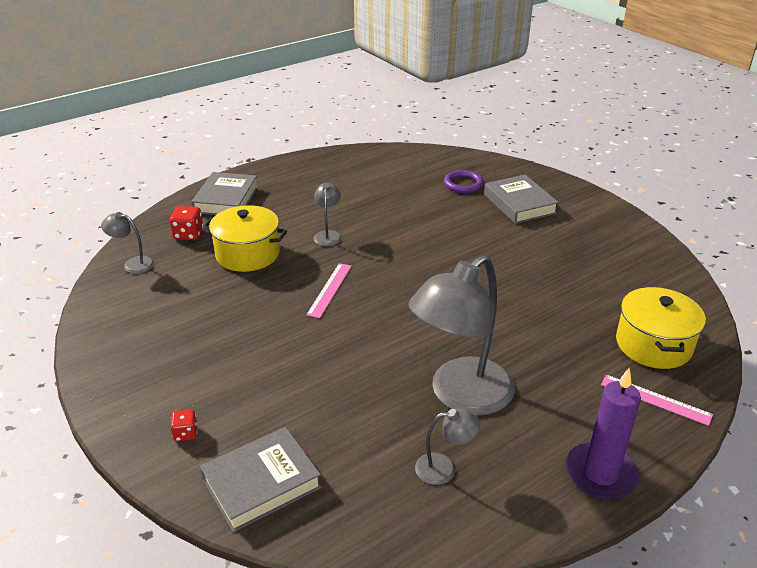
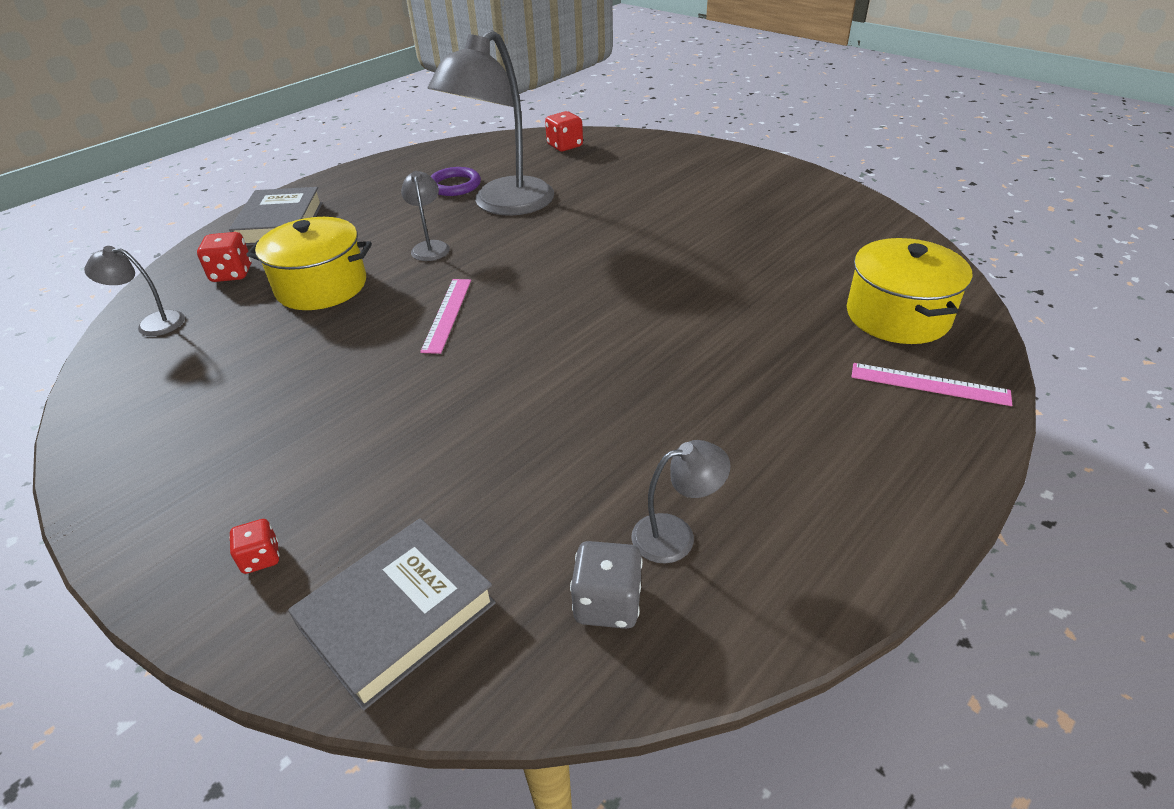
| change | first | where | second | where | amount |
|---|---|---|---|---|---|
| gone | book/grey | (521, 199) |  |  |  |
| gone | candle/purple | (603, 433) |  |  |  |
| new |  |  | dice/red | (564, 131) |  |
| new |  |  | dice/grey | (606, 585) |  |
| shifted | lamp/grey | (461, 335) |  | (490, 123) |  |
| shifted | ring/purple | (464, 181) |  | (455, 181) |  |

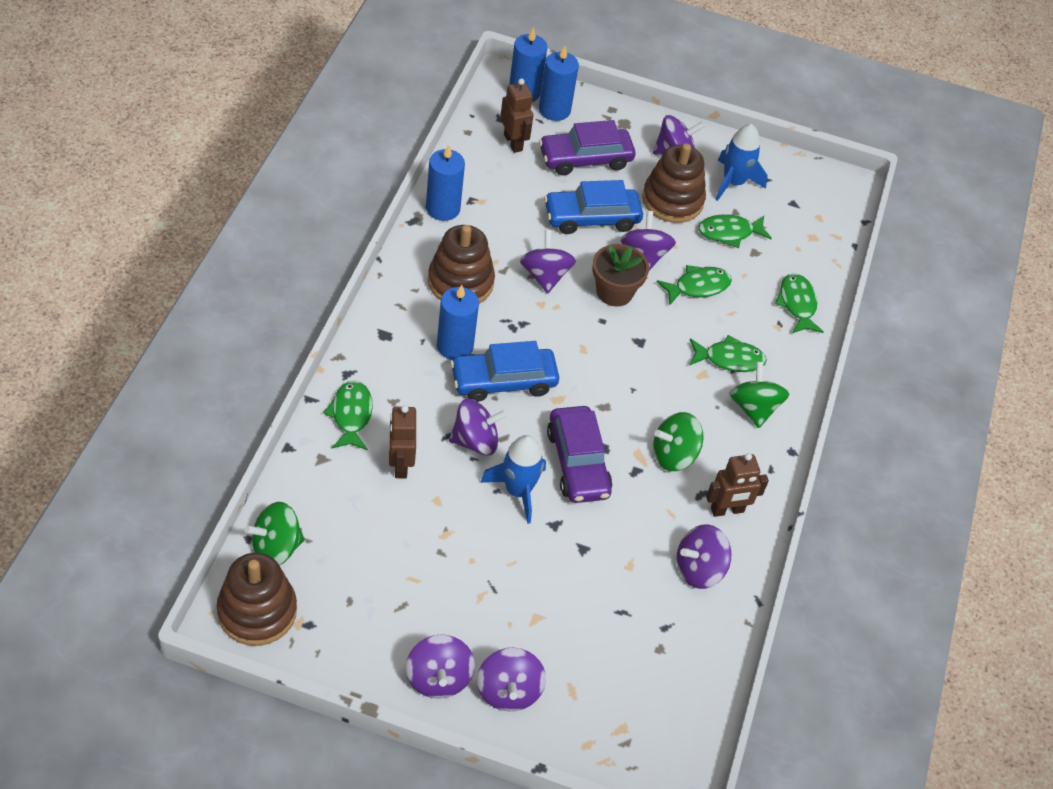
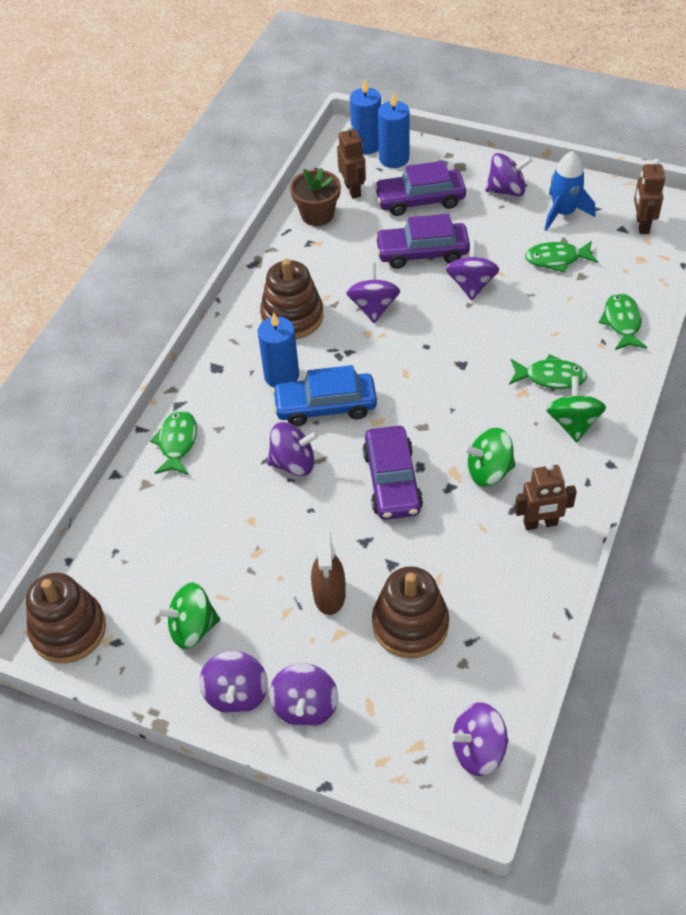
| change | first | where | second | where | amount |
|---|---|---|---|---|---|
| gone | candle/blue | (445, 182) |  |  |  |
| gone | rocket/blue | (513, 479) |  |  |  |
| gone | fish/green | (694, 285) |  |  |  |
| new |  |  | spray bottle/brown | (328, 573) |  |
| shifted | spinning top/green | (275, 533) |  | (187, 616) |  |
| shifted | robot/brown | (402, 441) |  | (649, 196) |  |
| shifted | flower pot/brown | (620, 275) |  | (315, 197) |  |
| shifted | stacking toy/brown | (674, 183) |  | (410, 612) |  |
| shifted | spinning top/purple | (704, 556) |  | (478, 739) |  |
| repainted | car/blue | (593, 207) | car/purple | (422, 241) |  |

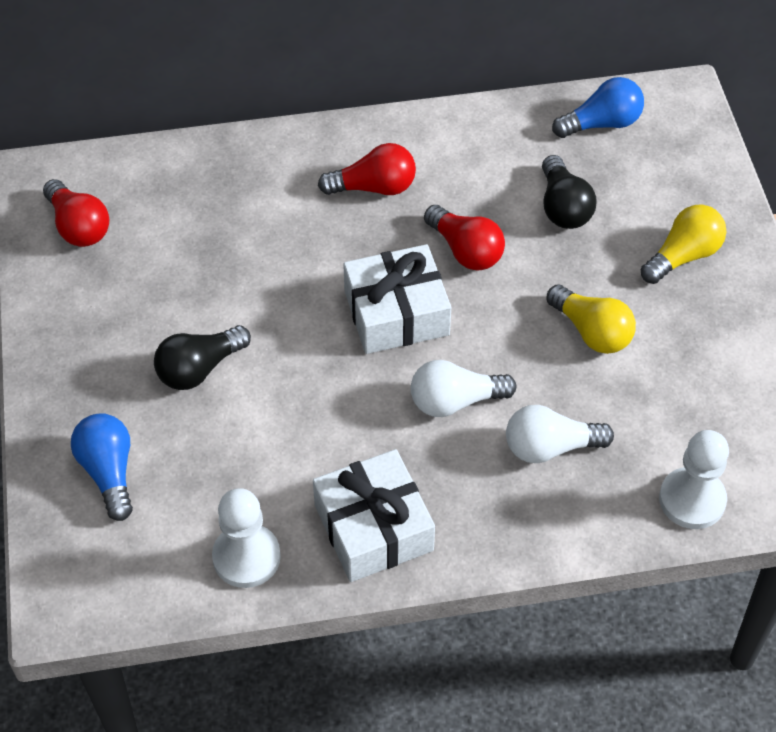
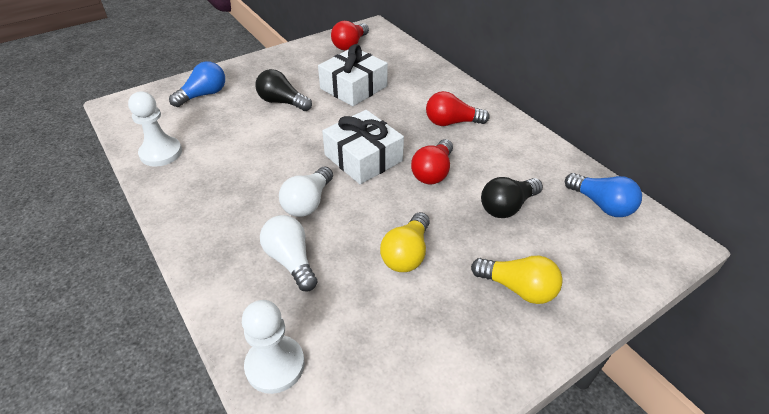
| change | first | where | second | where | amount |
|---|---|---|---|---|---|
| shifted | gift/white | (374, 515) |  | (353, 75) |  |
| rotated | light bulb/red | (367, 169) |  | (457, 108) | 120 degrees clockwise |
| rotated | light bulb/white | (464, 388) |  | (306, 192) | 120 degrees counterclockwise |

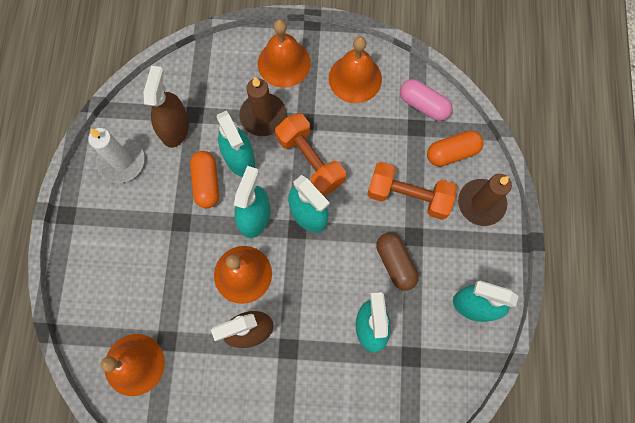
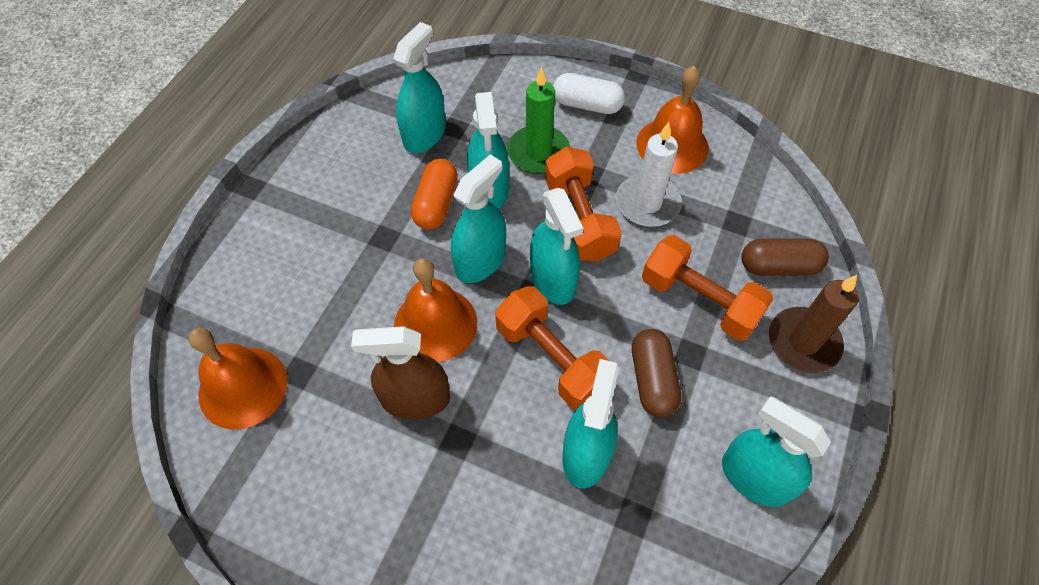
| change | first | where | second | where | amount |
|---|---|---|---|---|---|
| gone | capsule/pink | (426, 100) |  |  |  |
| new |  |  | dumbbell/orange | (552, 347) |  |
| shifted | candle/white | (116, 155) |  | (649, 174) |  |
| swapped | bell/orange | (284, 53) | capsule/white | (589, 93) |  |
| repainted | spray bottle/brown | (166, 107) | spray bottle/turquoise | (420, 87) |  |
| repainted | candle/brown | (262, 106) | candle/green | (538, 120) |  |
| repainted | capsule/orange | (455, 148) | capsule/brown | (785, 257) |  |

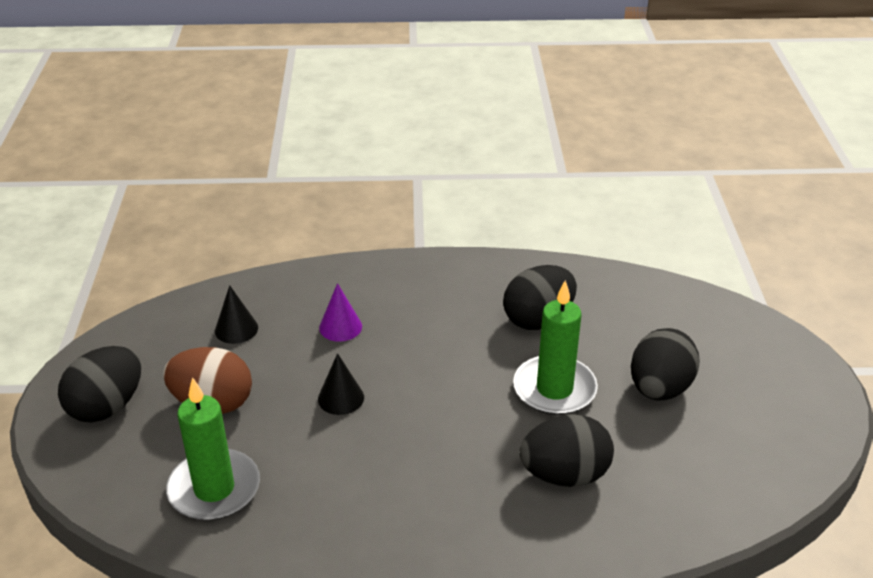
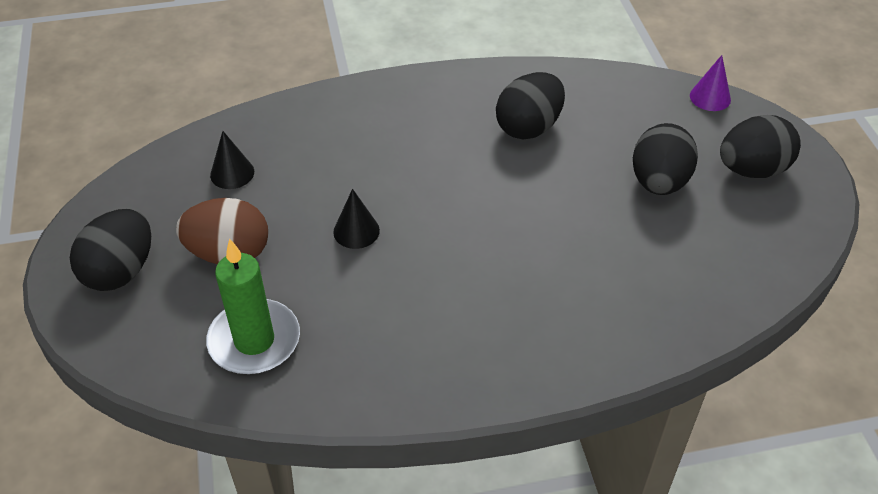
| change | first | where | second | where | amount |
|---|---|---|---|---|---|
| gone | candle/green | (555, 347) |  |  |  |
| shifted | cone/purple | (340, 312) |  | (710, 83) |  |
| shifted | egg/black | (566, 450) |  | (760, 146) |  |

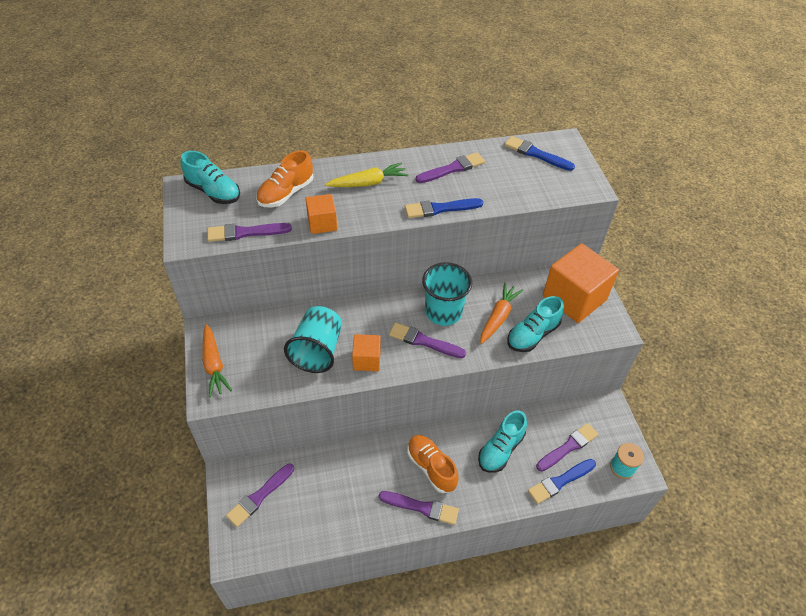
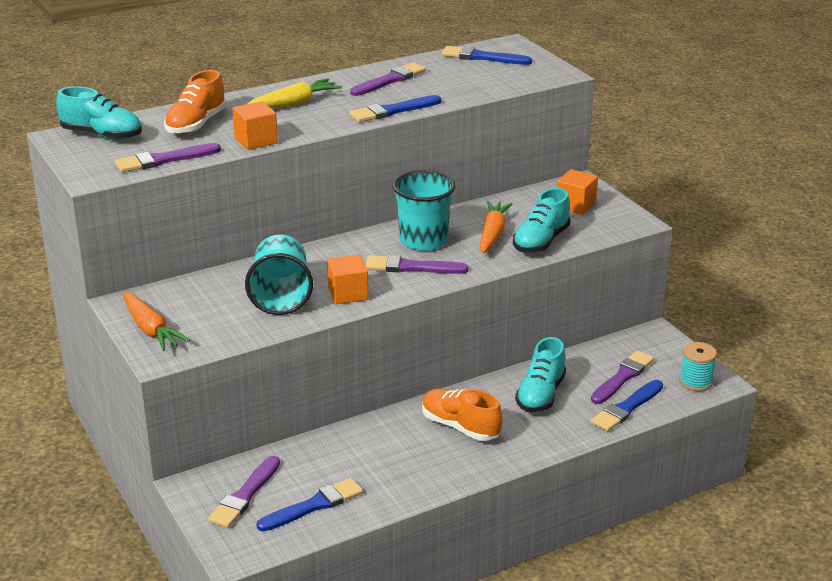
| change | first | where | second | where | amount |
|---|---|---|---|---|---|
| gone | brush/purple | (419, 508) |  |  |  |
| new |  |  | brush/blue | (309, 504) |  |
| scaled | cube/orange | (581, 283) |  | (577, 192) | x0.52 |

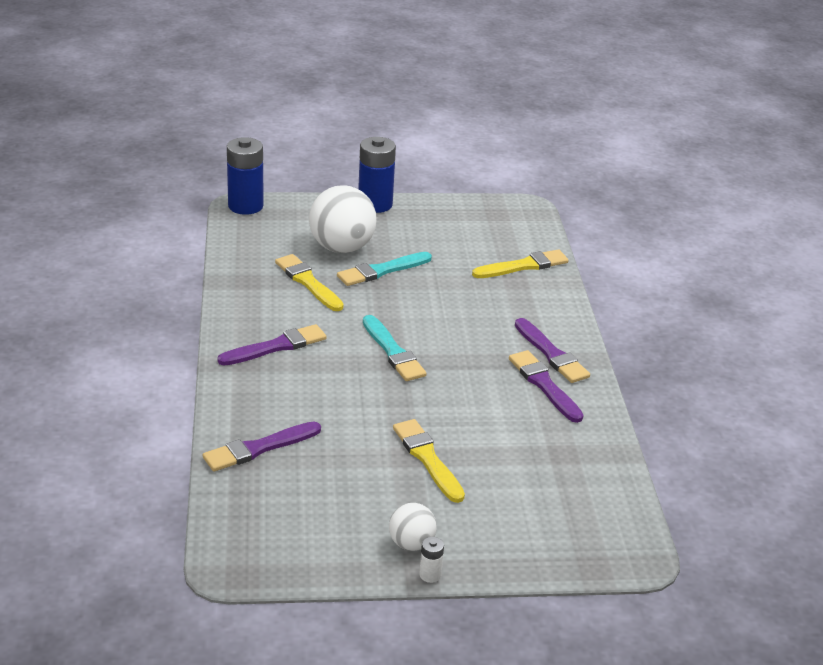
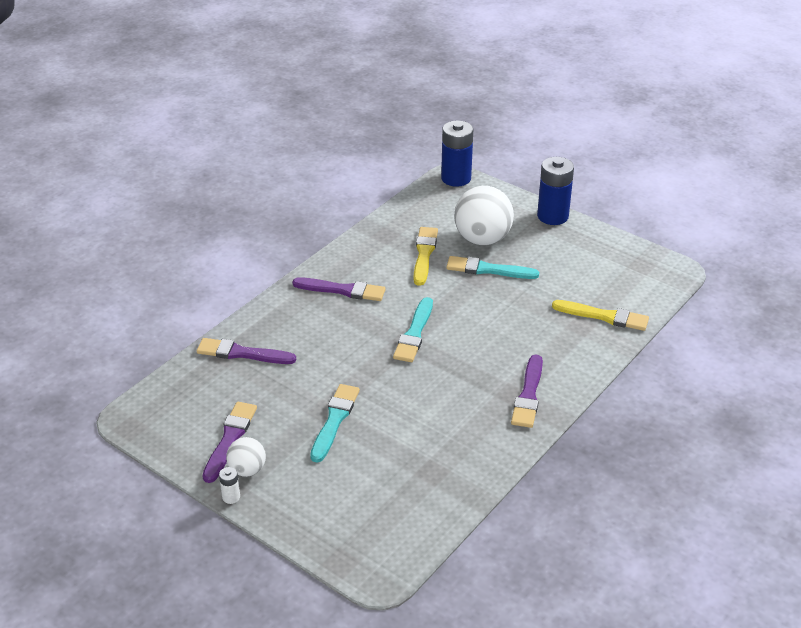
| change | first | where | second | where | amount |
|---|---|---|---|---|---|
| shifted | brush/purple | (546, 386) |  | (230, 442) |  |
| repainted | brush/yellow | (429, 461) | brush/turquoise | (335, 423) |  |

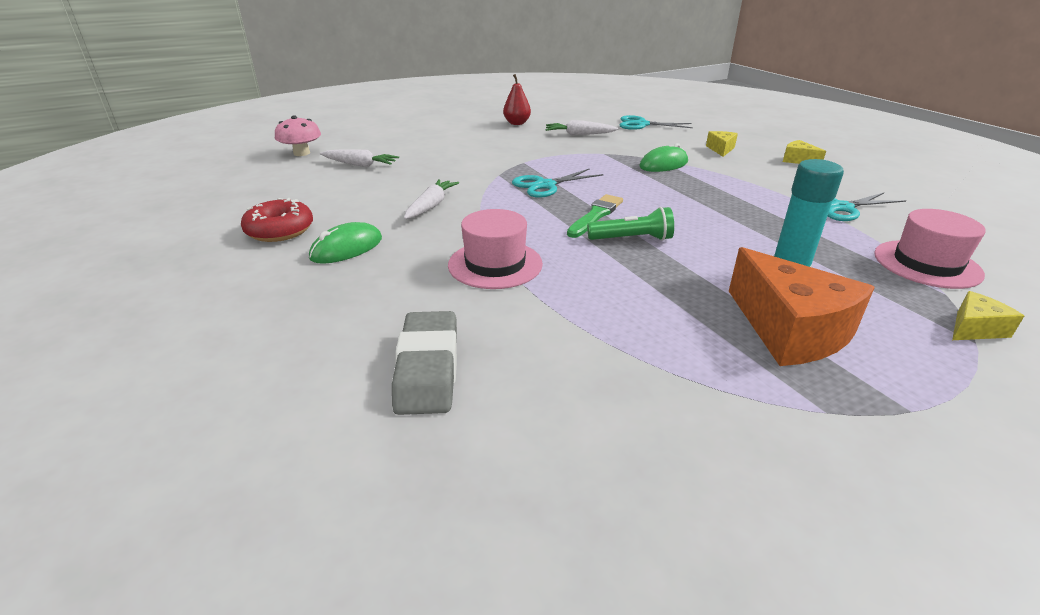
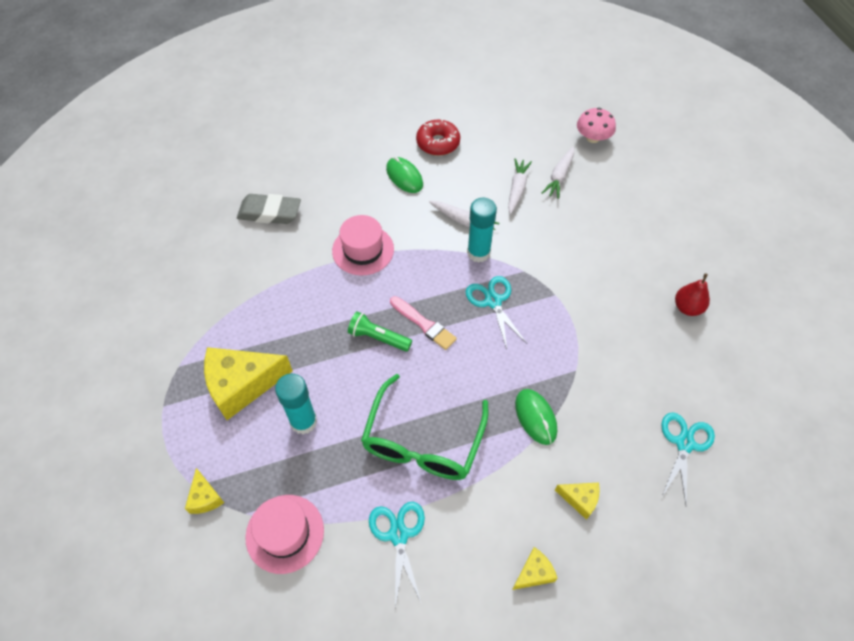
| change | first | where | second | where | amount |
|---|---|---|---|---|---|
| new |  |  | glasses/green | (425, 427) |  |
| new |  |  | glue stick/turquoise | (482, 230) |  |
| shifted | carrot/white | (582, 127) |  | (520, 186) |  |
| repainted | brush/green | (595, 216) | brush/pink | (423, 323) |  |
| repainted | cheese/orange | (802, 306) | cheese/yellow | (248, 383) |  |
| rotated | flashlight/green | (630, 224) |  | (380, 331) | 105 degrees clockwise |

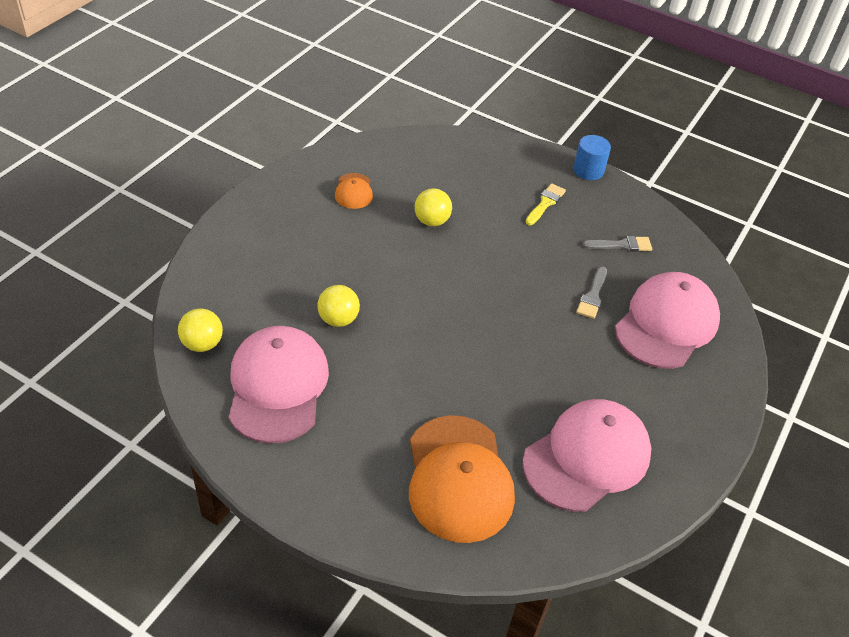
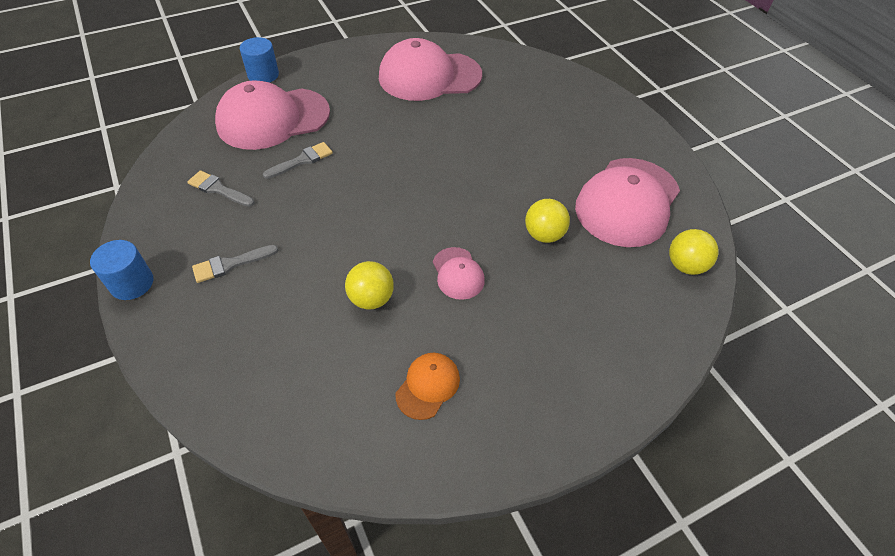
| change | first | where | second | where | amount |
|---|---|---|---|---|---|
| gone | cap/orange | (462, 479) |  |  |  |
| new |  |  | cylinder/blue | (259, 59) |  |
| new |  |  | cap/pink | (459, 273) |  |
| repainted | brush/yellow | (545, 204) | brush/grey | (235, 264) |  |

